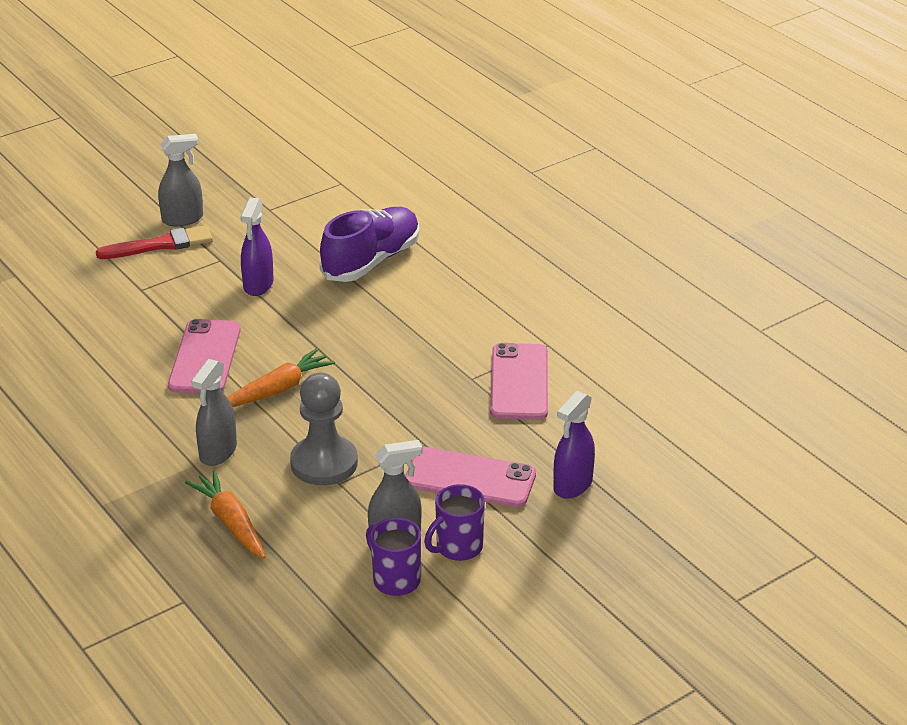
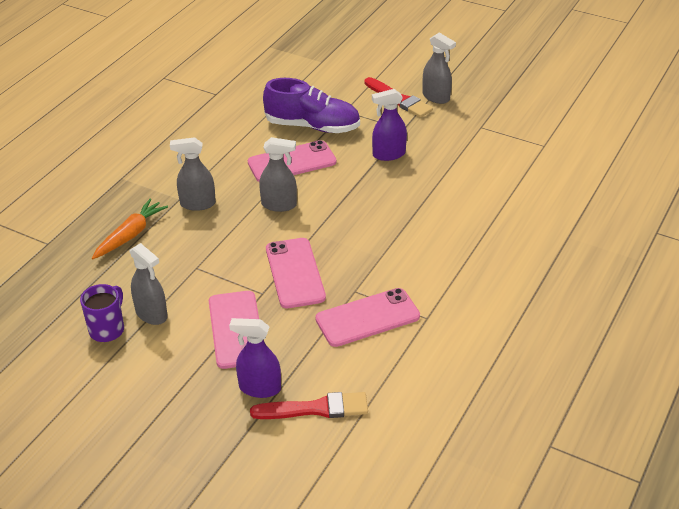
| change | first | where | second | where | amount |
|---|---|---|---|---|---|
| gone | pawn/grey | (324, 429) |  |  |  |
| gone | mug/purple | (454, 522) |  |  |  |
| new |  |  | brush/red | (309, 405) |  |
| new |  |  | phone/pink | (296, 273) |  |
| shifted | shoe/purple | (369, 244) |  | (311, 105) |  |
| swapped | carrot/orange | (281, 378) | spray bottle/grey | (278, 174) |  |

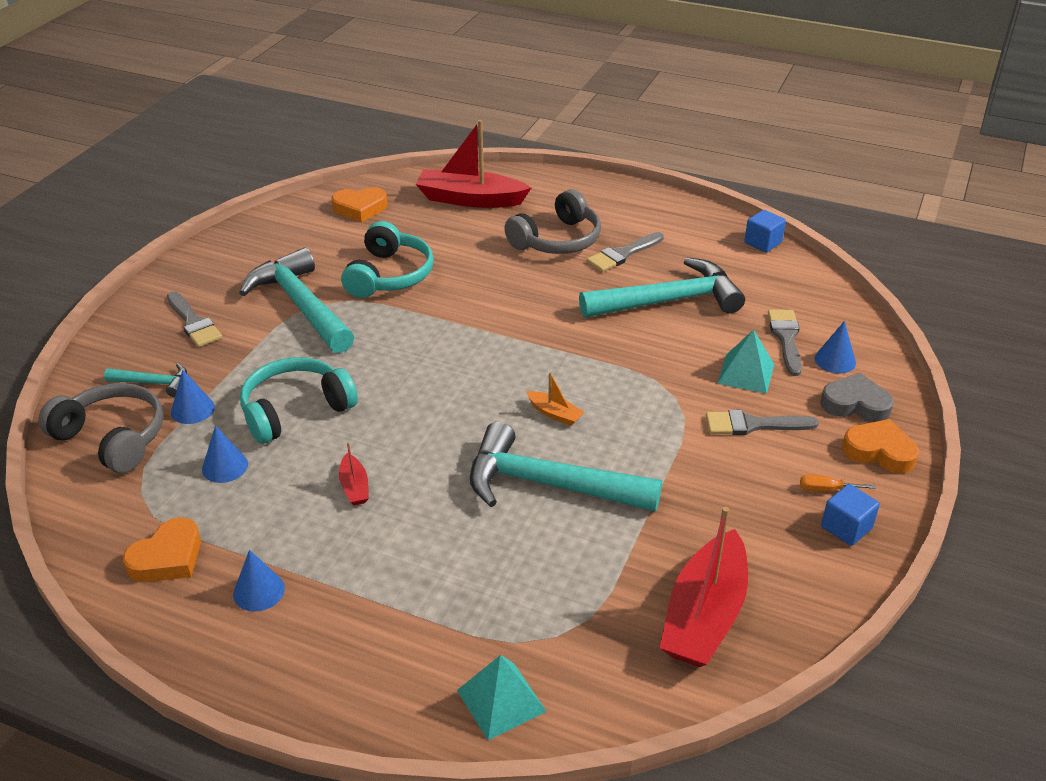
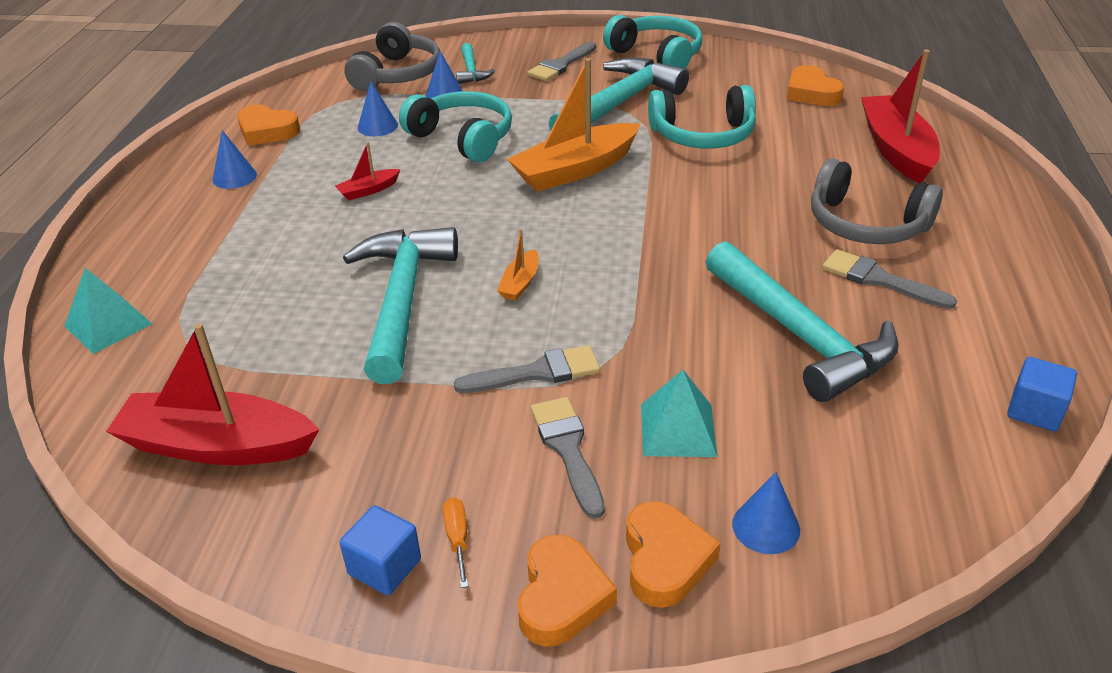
| change | first | where | second | where | amount |
|---|---|---|---|---|---|
| new |  |  | boat/orange | (573, 124) |  |
| new |  |  | headphones/turquoise | (652, 41) |  |
| shifted | brush/grey | (785, 342) |  | (527, 369) |  |
| repainted | heart/grey | (857, 397) | heart/orange | (673, 554) |  |

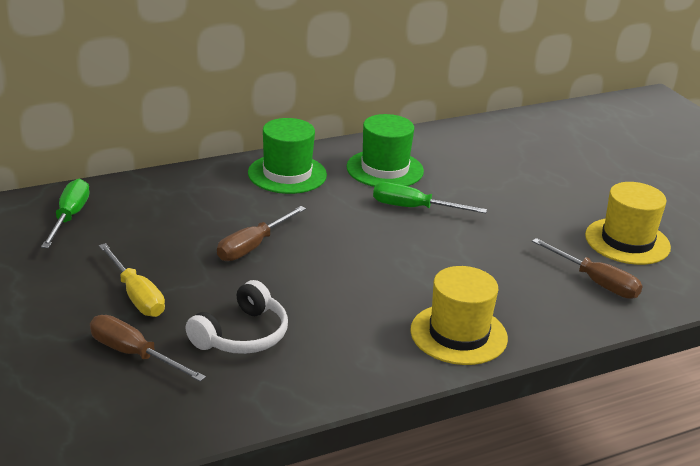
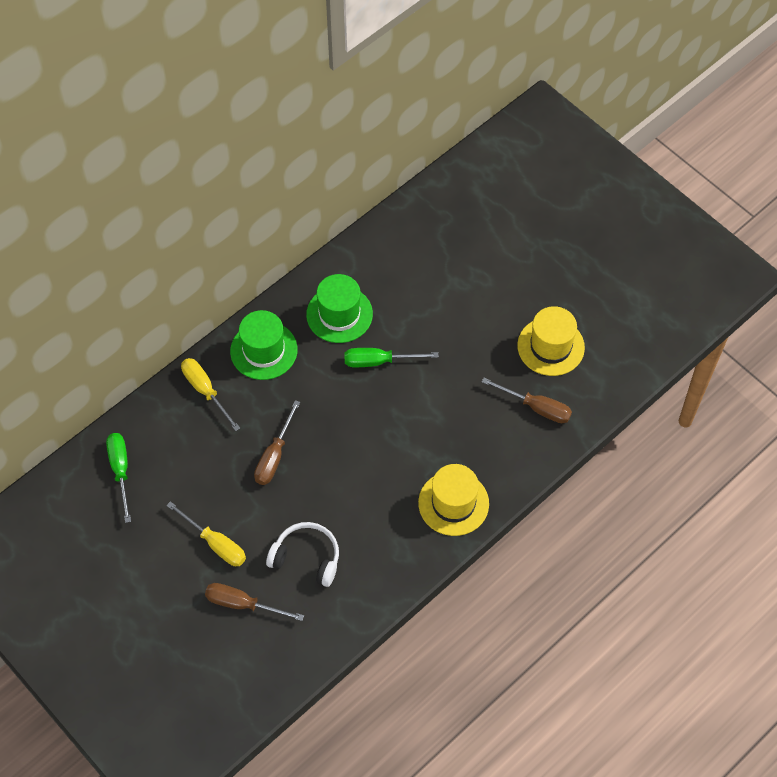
| change | first | where | second | where | amount |
|---|---|---|---|---|---|
| new |  |  | screwdriver/yellow | (210, 394) |  |
| rotated | headphones/white | (236, 317) |  | (302, 554) | 90 degrees counterclockwise |

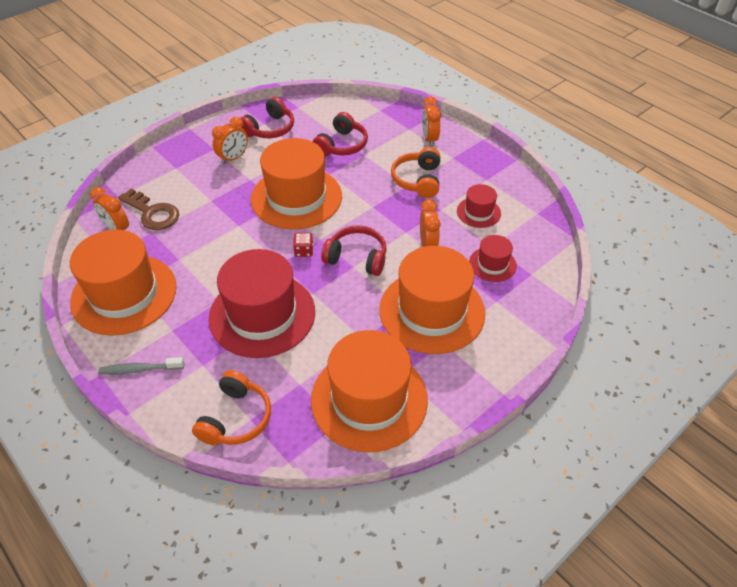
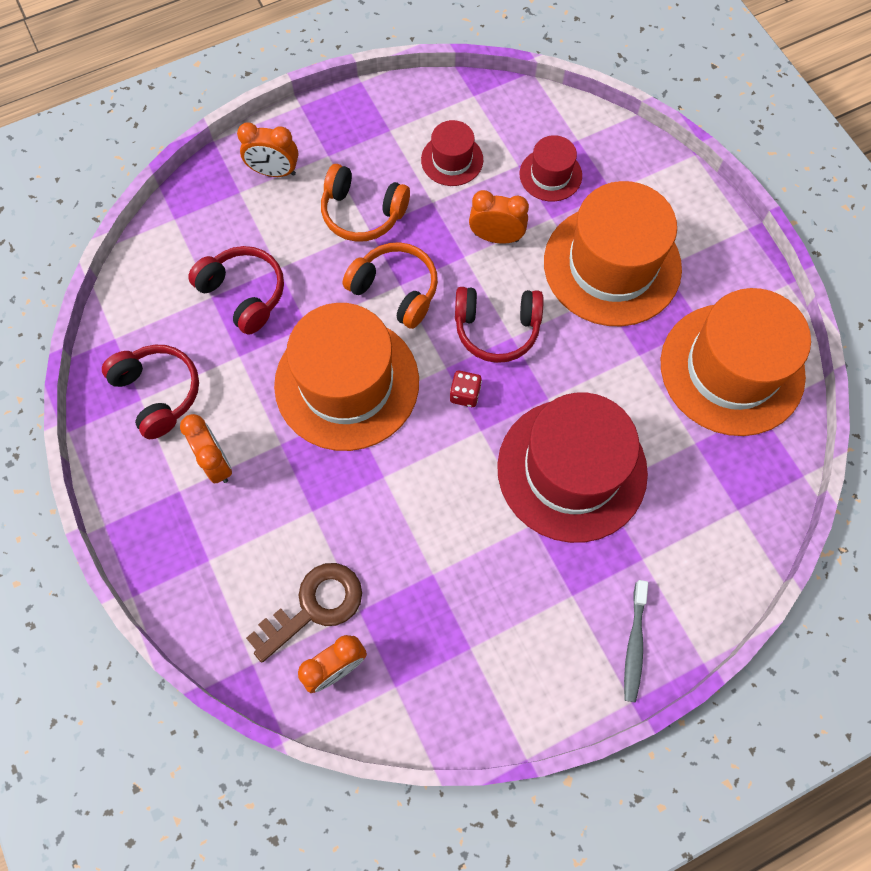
| change | first | where | second | where | amount |
|---|---|---|---|---|---|
| gone | hat/orange | (123, 283) |  |  |  |
| shifted | headphones/orange | (231, 407) |  | (390, 285) |  |
| rotated | headphones/red | (354, 250) |  | (499, 325) | 120 degrees counterclockwise |

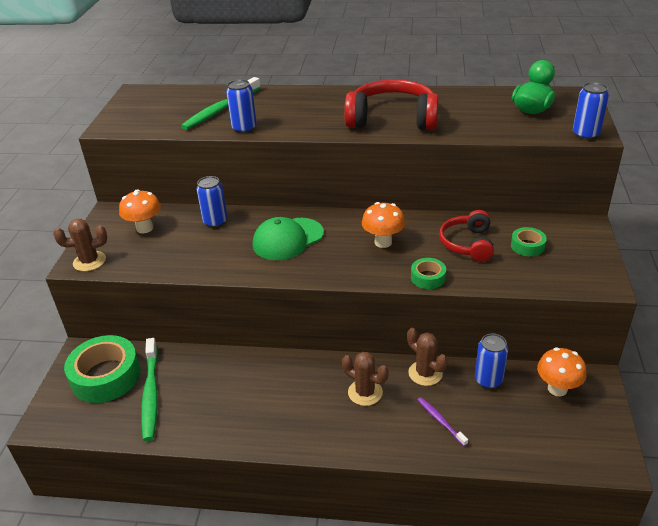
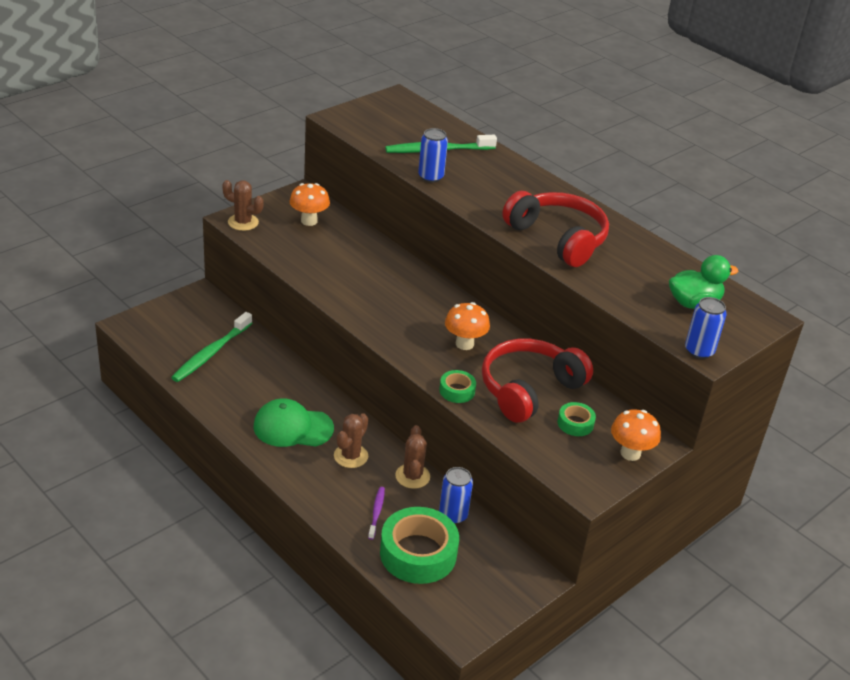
| change | first | where | second | where | amount |
|---|---|---|---|---|---|
| gone | can/blue | (211, 202) |  |  |  |
| shifted | tape/green | (102, 369) |  | (419, 545) |  |
| shifted | cap/green | (288, 238) |  | (293, 422) |  |
| shifted | mushroom/orange | (562, 372) |  | (636, 435) |  |
| rotated | cactus/brown | (365, 379) |  | (351, 440) | 45 degrees clockwise |
| scaled | headphones/red | (466, 236) |  | (537, 381) | x1.60 |

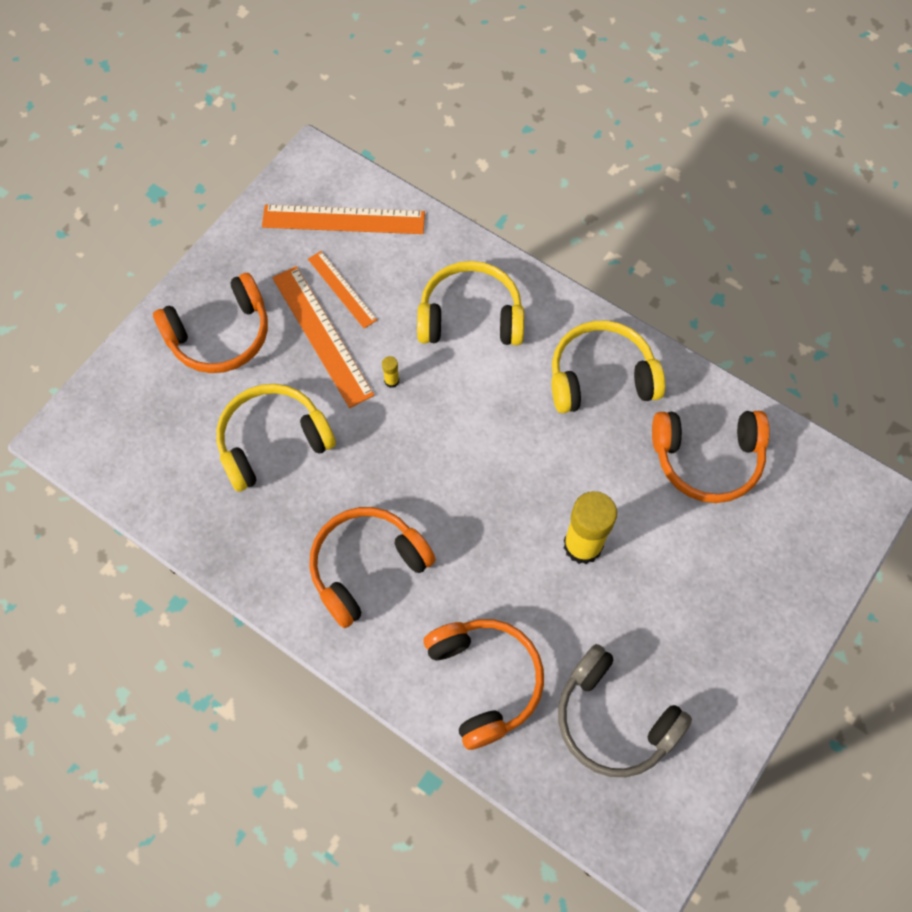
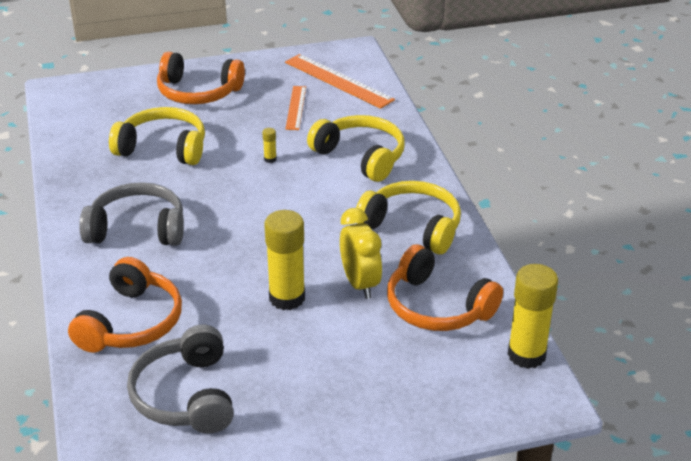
| change | first | where | second | where | amount |
|---|---|---|---|---|---|
| gone | ruler/orange | (323, 337) |  |  |  |
| new |  |  | clock/yellow | (361, 253) |  |
| new |  |  | glue stick/yellow | (532, 316) |  |
| repainted | headphones/orange | (372, 567) | headphones/grey | (131, 214) |  |

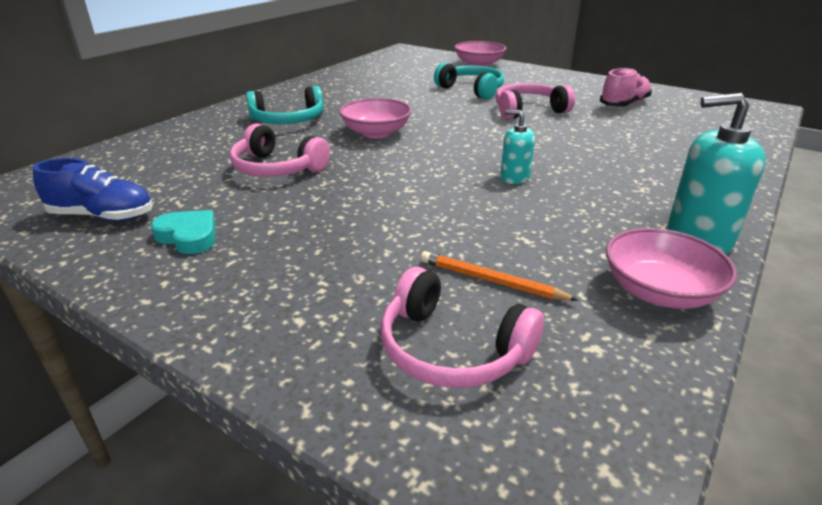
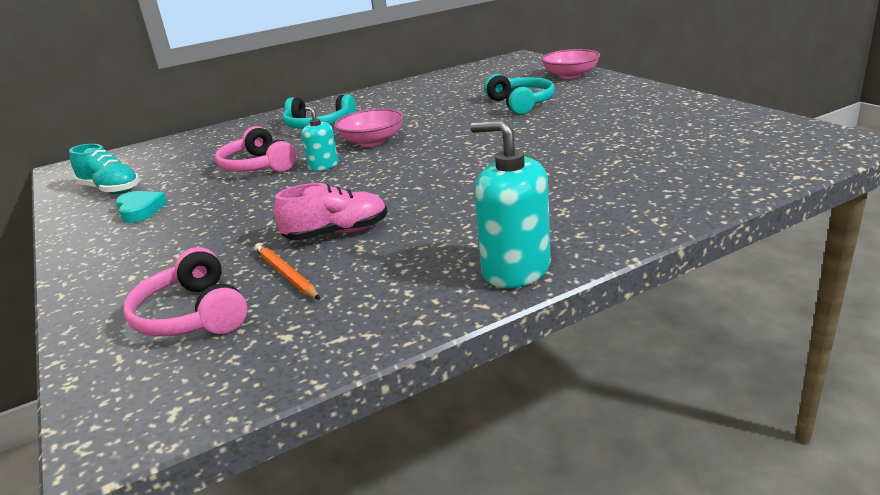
| change | first | where | second | where | amount |
|---|---|---|---|---|---|
| gone | headphones/pink | (535, 101) |  |  |  |
| gone | bowl/pink | (671, 268) |  |  |  |
| shifted | soap dispenser/turquoise | (517, 147) |  | (320, 139) |  |
| shifted | shoe/pink | (626, 87) |  | (330, 211) |  |
| repainted | shoe/blue | (93, 189) | shoe/turquoise | (104, 169) |  |

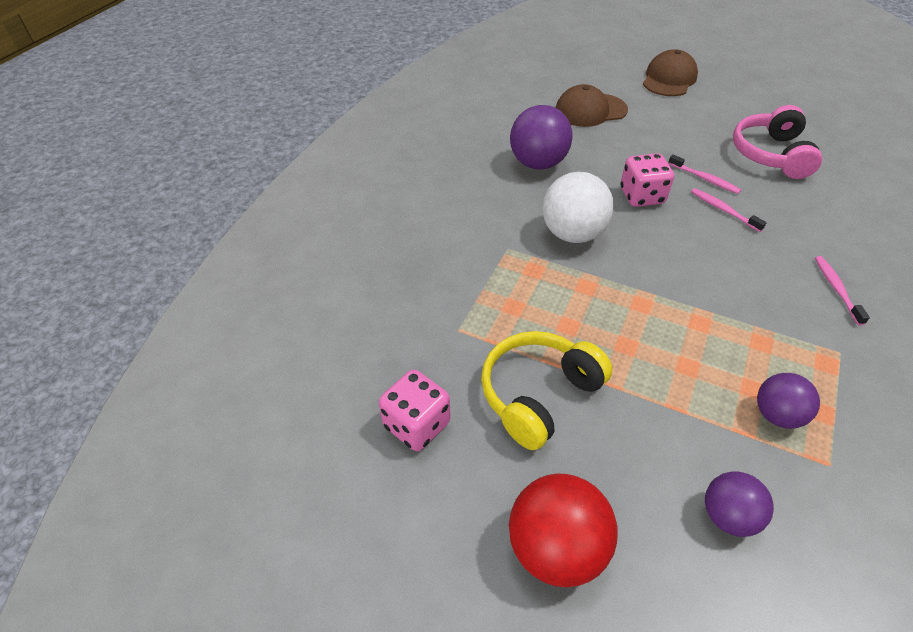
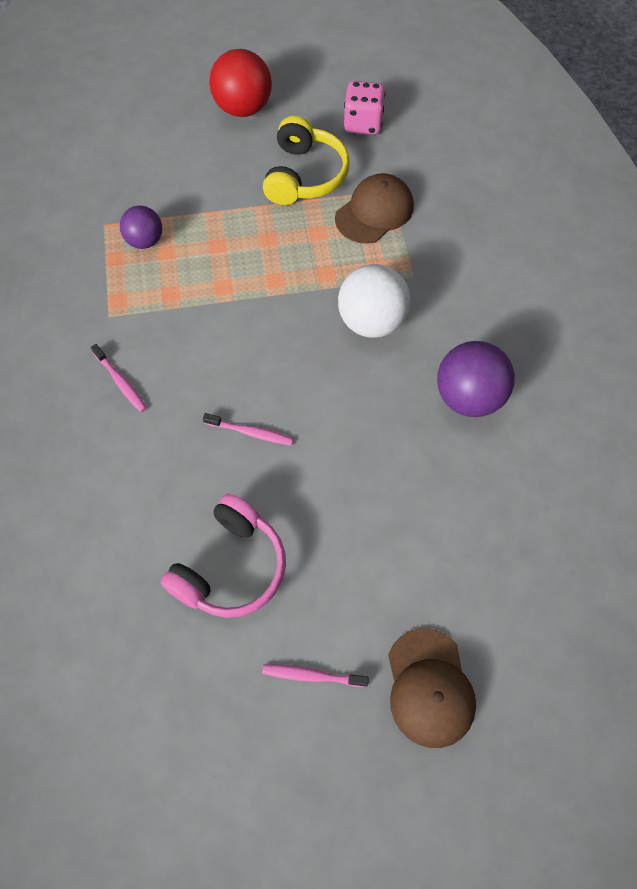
| change | first | where | second | where | amount |
|---|---|---|---|---|---|
| gone | dice/pink | (647, 180) |  |  |  |
| gone | ball/purple | (739, 504) |  |  |  |
| shifted | cap/brown | (592, 105) |  | (374, 208) |  |
| shifted | toothbrush/pink | (704, 174) |  | (315, 675) |  |
| rotated | headphones/pink | (777, 142) |  | (223, 556) | 60 degrees clockwise |

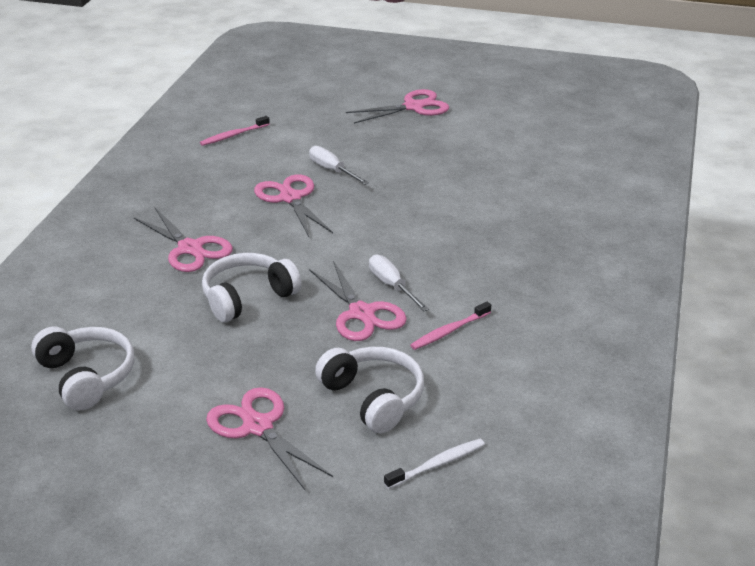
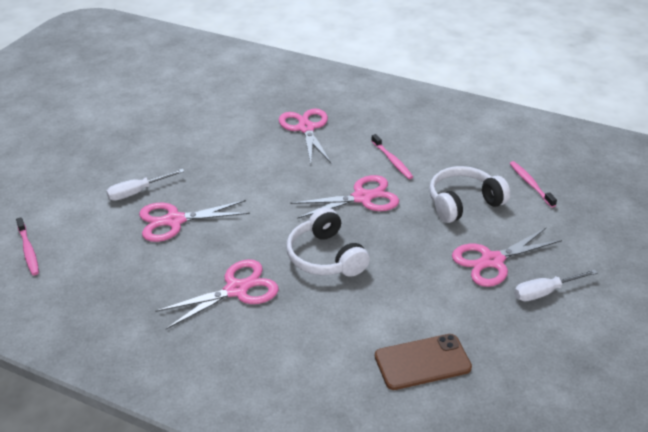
| change | first | where | second | where | amount |
|---|---|---|---|---|---|
| shifted | scissors/pink | (397, 106) |  | (305, 136) |  |
| shifted | screwdriver/white | (399, 283) |  | (556, 285) |  |
| swapped | headphones/white | (82, 368) | phone/brown | (423, 362) |  |
| repainted | toothbrush/white | (434, 464) | toothbrush/pink | (533, 184) |  |

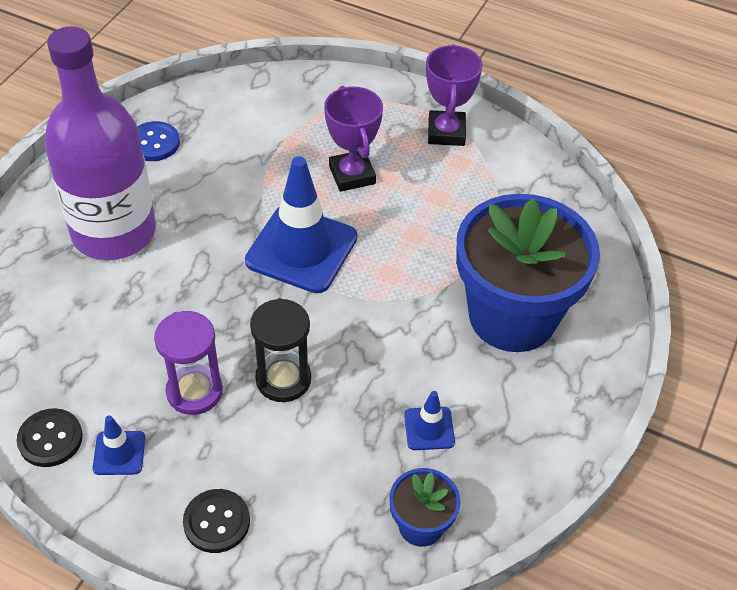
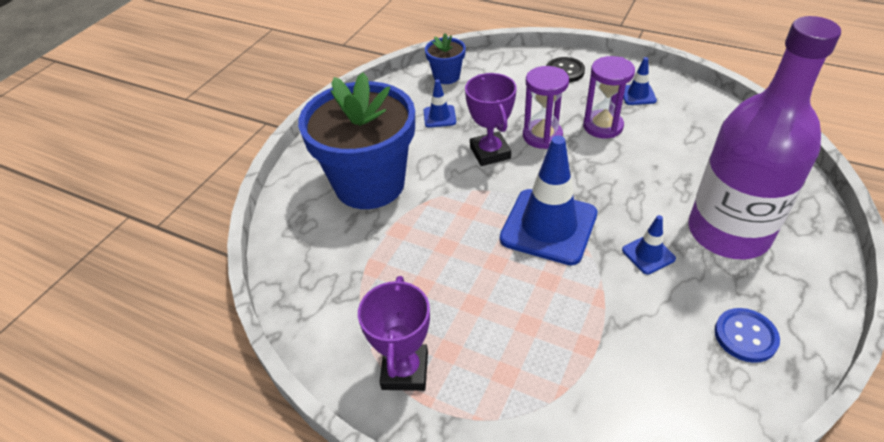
| change | first | where | second | where | amount |
|---|---|---|---|---|---|
| gone | button/black | (50, 437) |  |  |  |
| new |  |  | traffic cone/blue | (649, 244) |  |
| shifted | trophy/purple | (353, 139) |  | (491, 119) |  |
| repainted | hourglass/black | (280, 350) | hourglass/purple | (546, 107) |  |

